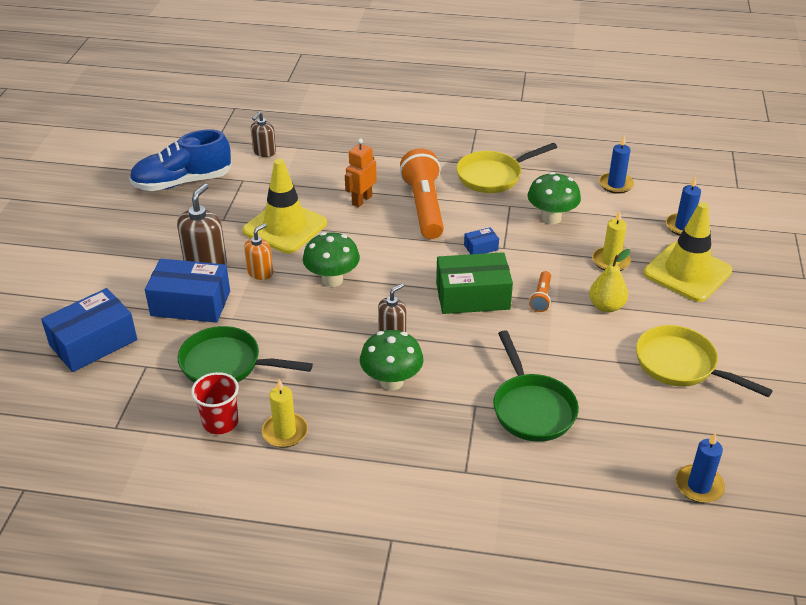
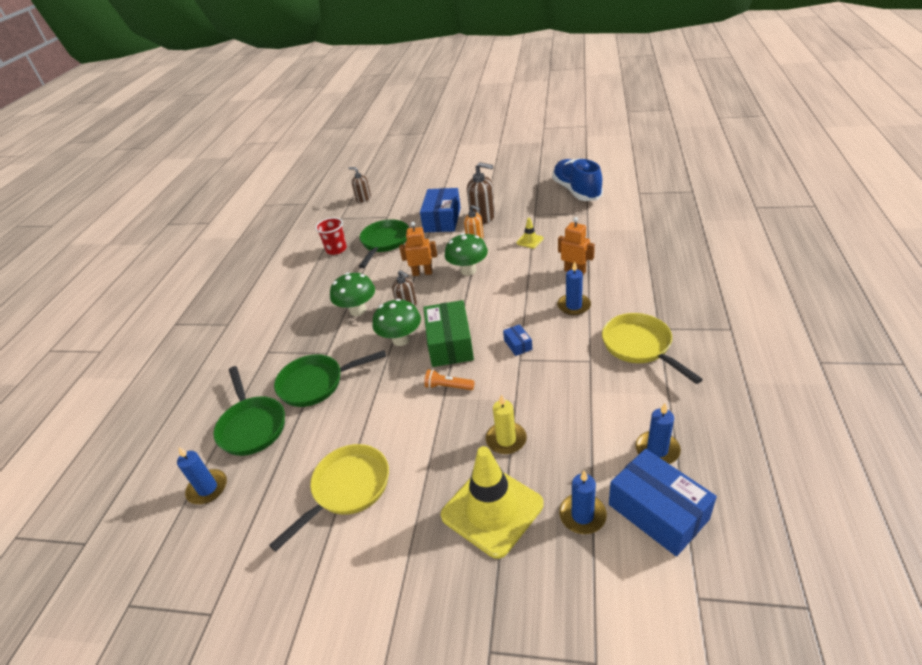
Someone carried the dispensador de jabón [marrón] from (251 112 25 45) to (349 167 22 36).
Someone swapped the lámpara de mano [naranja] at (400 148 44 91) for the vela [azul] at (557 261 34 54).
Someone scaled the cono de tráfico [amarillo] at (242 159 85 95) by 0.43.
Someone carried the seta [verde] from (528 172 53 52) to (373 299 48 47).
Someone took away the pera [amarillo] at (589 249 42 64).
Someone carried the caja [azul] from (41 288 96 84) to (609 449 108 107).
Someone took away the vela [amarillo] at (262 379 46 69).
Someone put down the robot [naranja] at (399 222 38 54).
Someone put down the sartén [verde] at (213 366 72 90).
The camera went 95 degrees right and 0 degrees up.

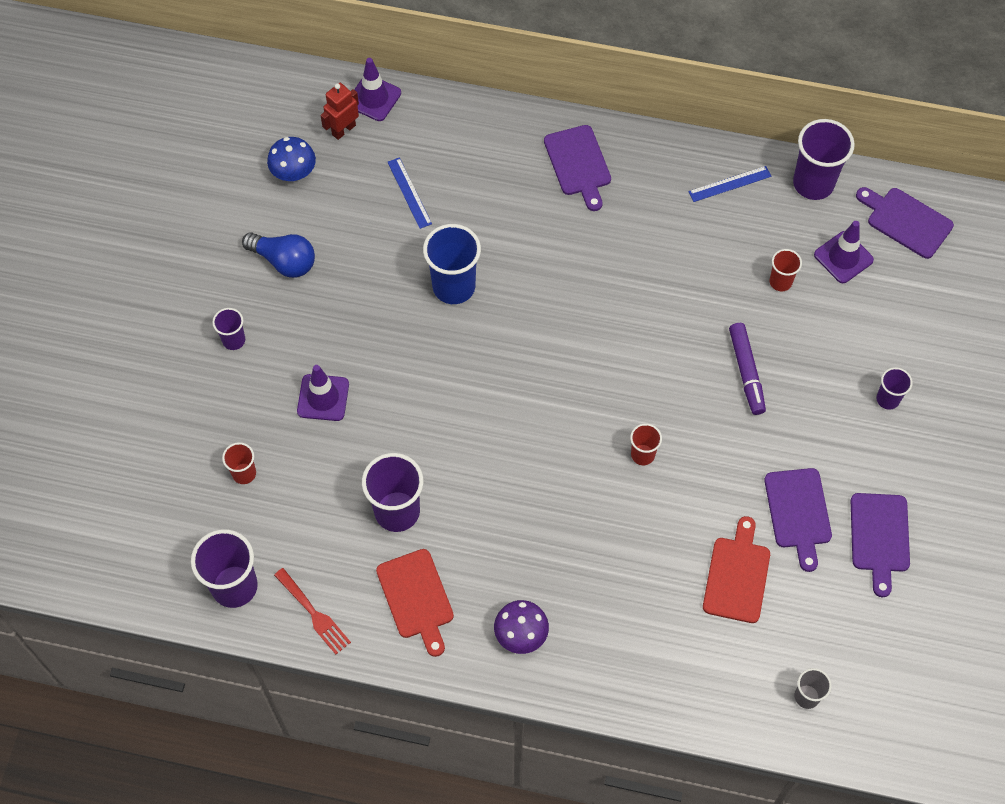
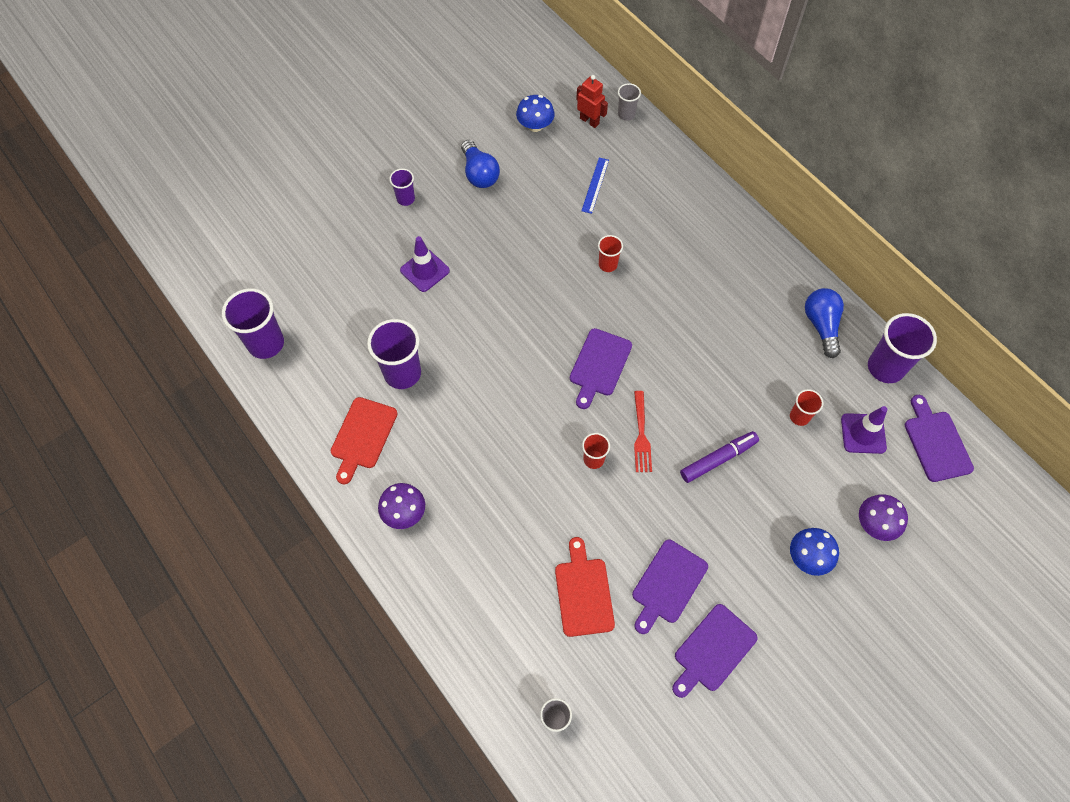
Someone swapped the cono de tráfico [morado] at (354 58 47 63) for the vaso [gris] at (618 83 23 38).
Someone rotated the robot [rojo] at (321 83 38 57) by 45 degrees clockwise.
Someone carried the tabla de cortar [morado] from (544 125 67 86) to (570 328 62 81).
Someone swapped the regla [azul] at (689 166 82 36) for the bombilla [azul] at (805 288 39 70).
Someone took away the vaso [azul] at (423 224 58 80).
Someone rotated the rotulador [morado] at (729 323 37 92) by 150 degrees counterclockwise.
Someone swapped the vaso [morado] at (876 367 37 43) for the seta [azul] at (790 528 49 48).
Someone carried the vaso [rojo] from (222 442 34 42) to (598 235 25 37).
Someone rotated the tabla de cortar [rojo] at (703 516 67 107) by 60 degrees counterclockwise.
Someone carried the tenedor [rojo] from (274 568 77 86) to (634 391 18 81).
Someone put down the seta [morado] at (859 495 49 46).
The camera went 40 degrees right and 0 degrees up.

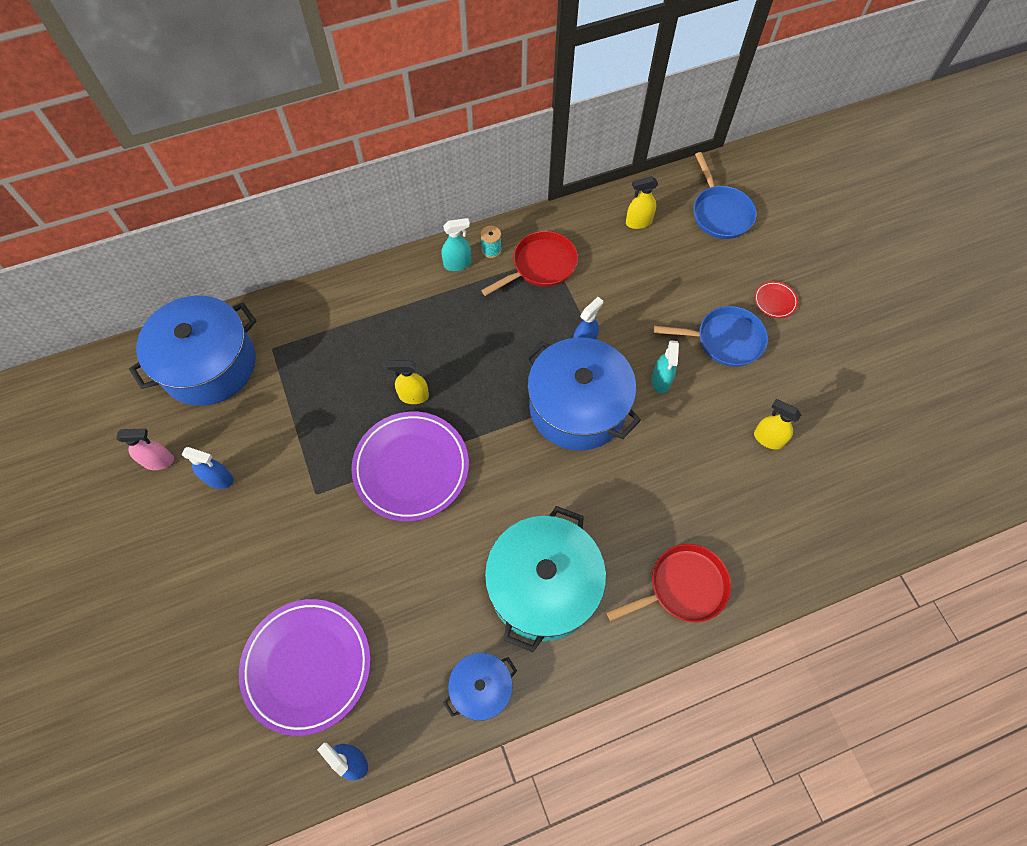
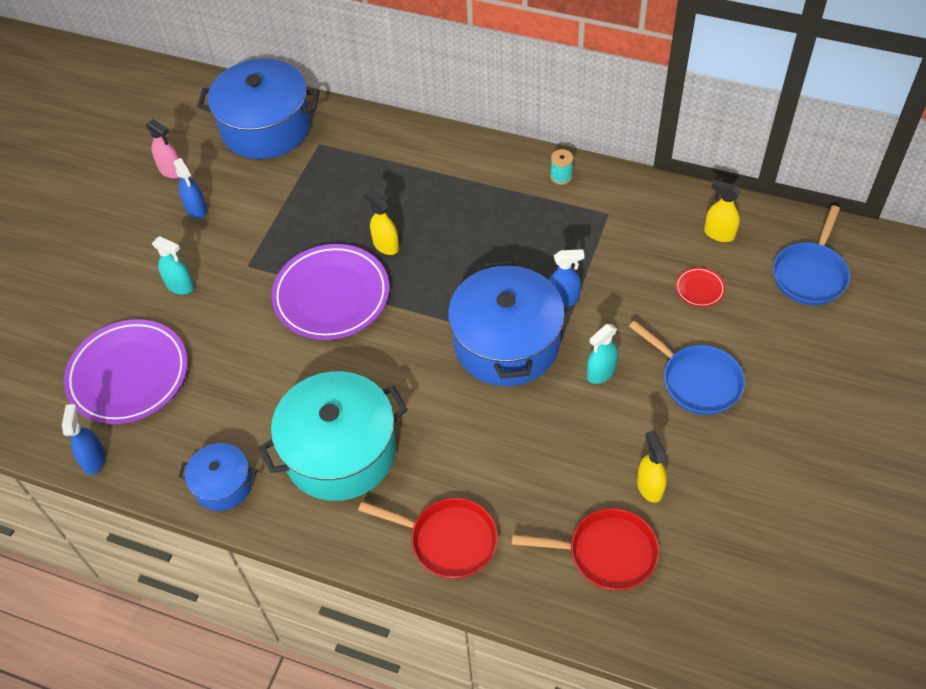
Someone carried the pulverizador [turquesa] from (442 218 29 53) to (152 236 42 59).
Someone carried the sartén [rojo] from (481 231 97 65) to (512 508 147 83).
Someone carried the plato [rojo] from (754 281 44 37) to (675 267 50 40).
The camera went 45 degrees right and 10 degrees down.

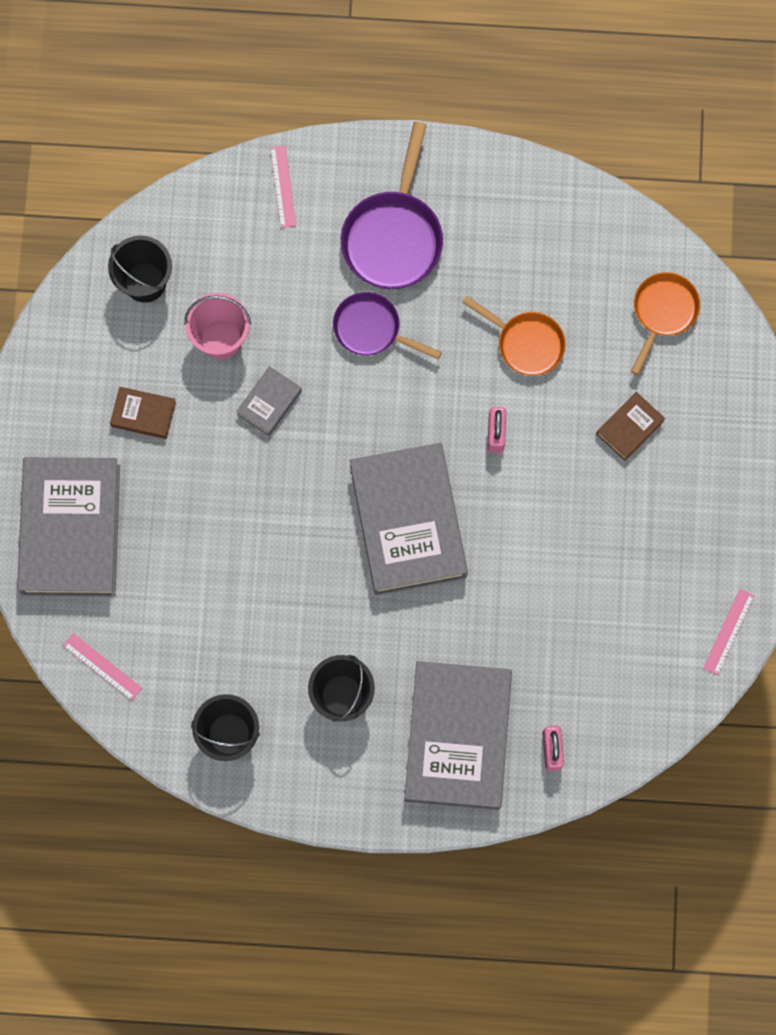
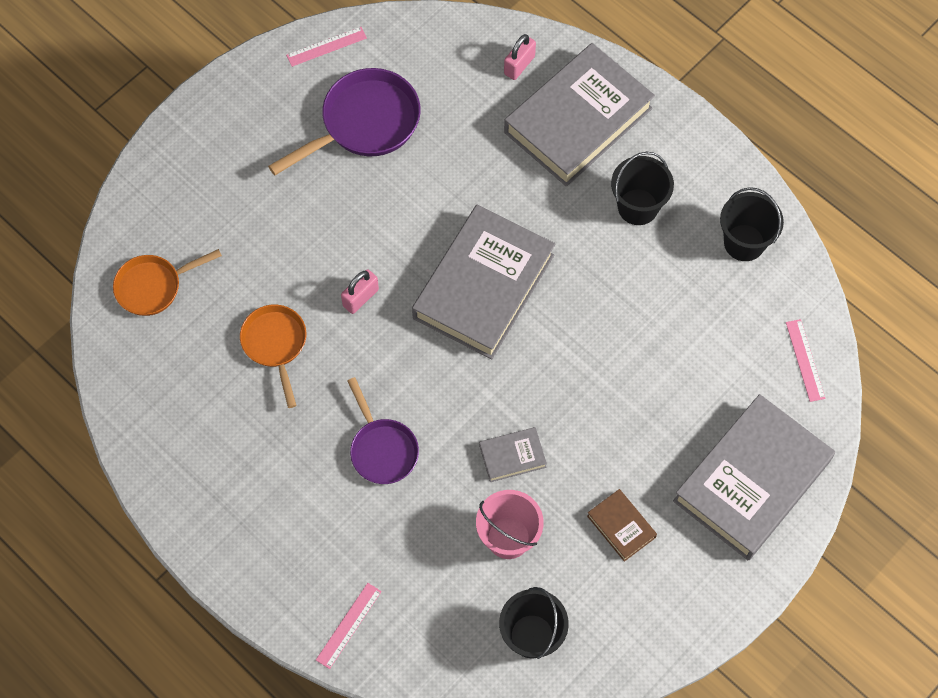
Someone carried the sartén [morado] from (341 122 102 167) to (268 68 153 107).
Someone took away the libro [marrón] at (596 392 69 69).
The camera went 140 degrees left and 10 degrees down.

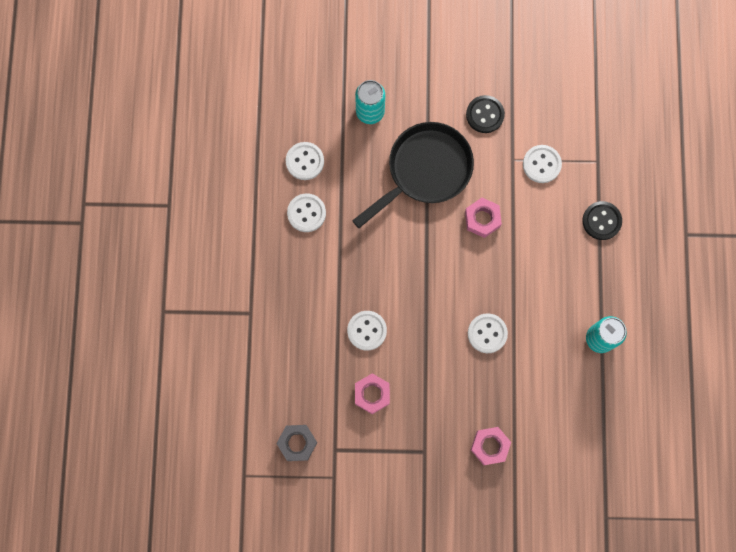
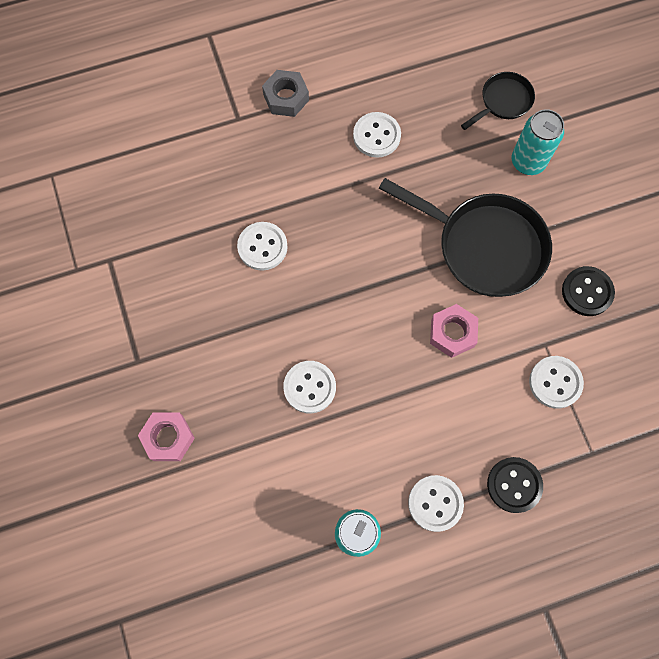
Someone carried the botón [blanco] from (286 142 38 38) to (408 475 56 57).
Someone took away the tuerca [rosa] at (355 373 35 41).
Someone carried the tuerca [gris] from (276 425 41 36) to (262 70 47 47).
Someone put down the sartén [negro] at (461 72 74 58).
The camera went 70 degrees right and 5 degrees down.

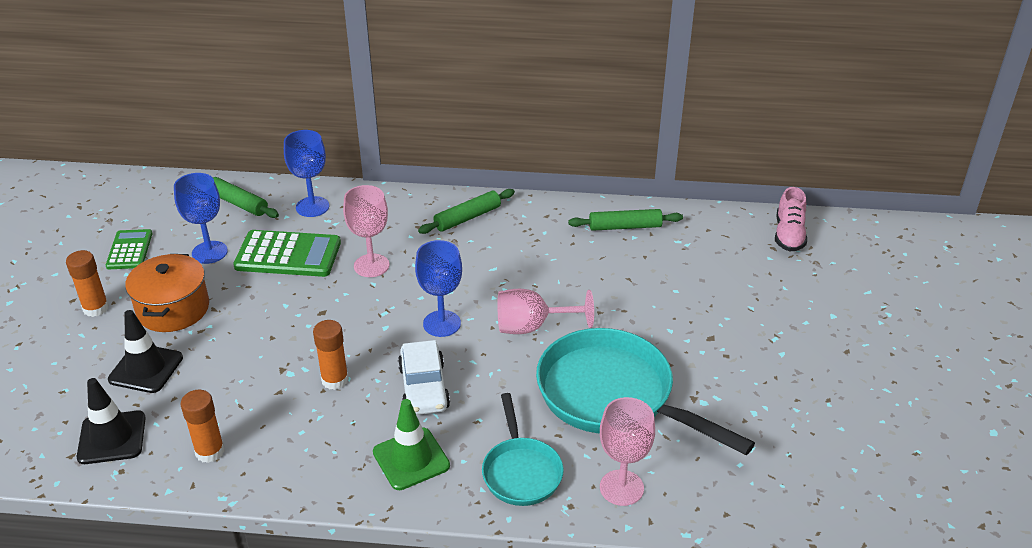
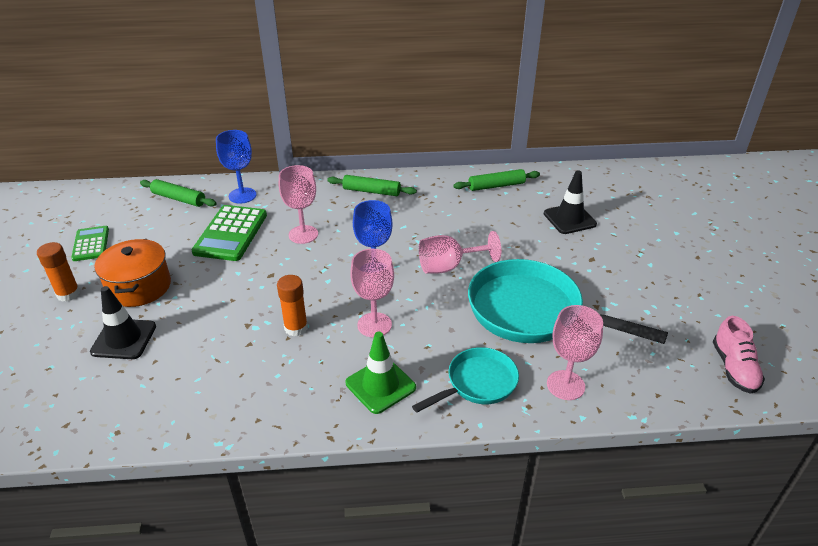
Someone took away the copa [azul] at (174 173 54 91).
Someone carried the zapato [rosa] from (775 187 32 64) to (713 316 52 78).
Someone rotated the rodillo [verde] at (418 189 97 45) by 60 degrees clockwise.
Someone rotated the calculadora [verde] at (233 230 108 47) by 105 degrees clockwise.
Someone swapped the coche [blanco] at (398 340 52 75) for the copa [rosa] at (350 249 44 88).
Someone carried the cono de tráfico [negro] from (77 378 69 86) to (544 171 53 63).
Someone took away the barra de pegamento [naranja] at (181 390 44 73).
Someone rotated the sartén [turquesa] at (482 393 82 113) by 105 degrees counterclockwise.
The camera went 10 degrees left and 0 degrees up.

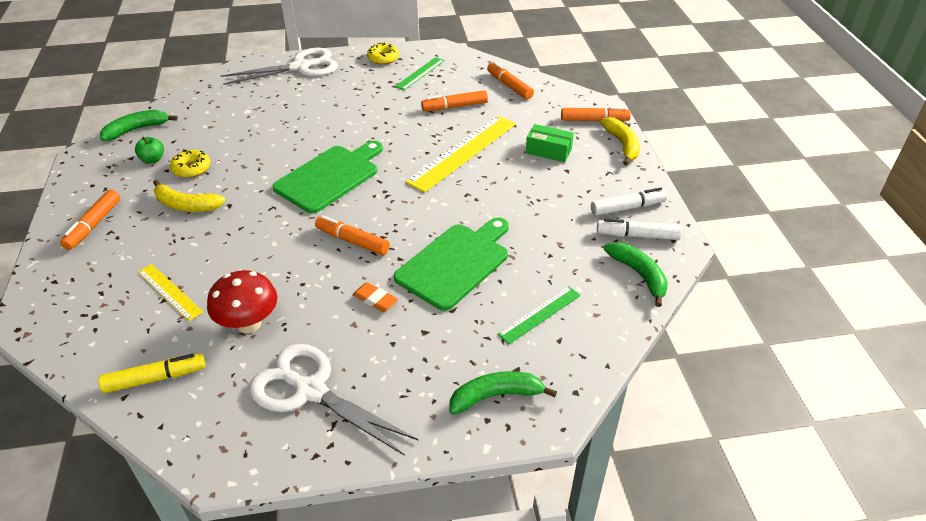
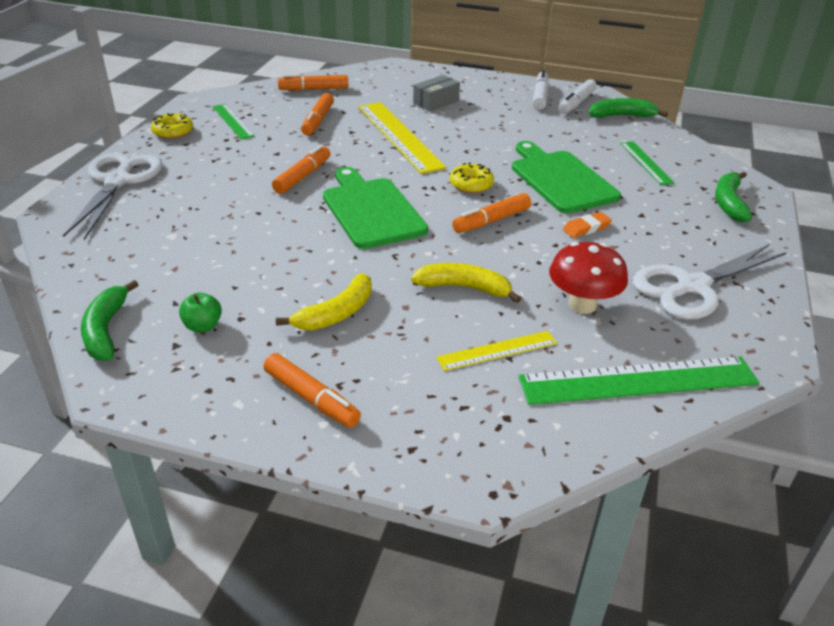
Someone carried the rotulador [naranja] from (561 107 70 14) to (272 145 58 49).
Someone carried the plátano [amarillo] from (600 117 40 48) to (411 263 111 40).
Someone repainted the caja [verde] at (526 124 48 38), which became the caja [gris] at (413 75 47 37).
Someone carried the rosquilla [amarillo] from (170 150 40 28) to (450 163 44 30).
Someone swapped the rotulador [amarillo] at (98 353 107 40) for the regla [verde] at (518 356 241 49).
The camera went 65 degrees left and 5 degrees down.

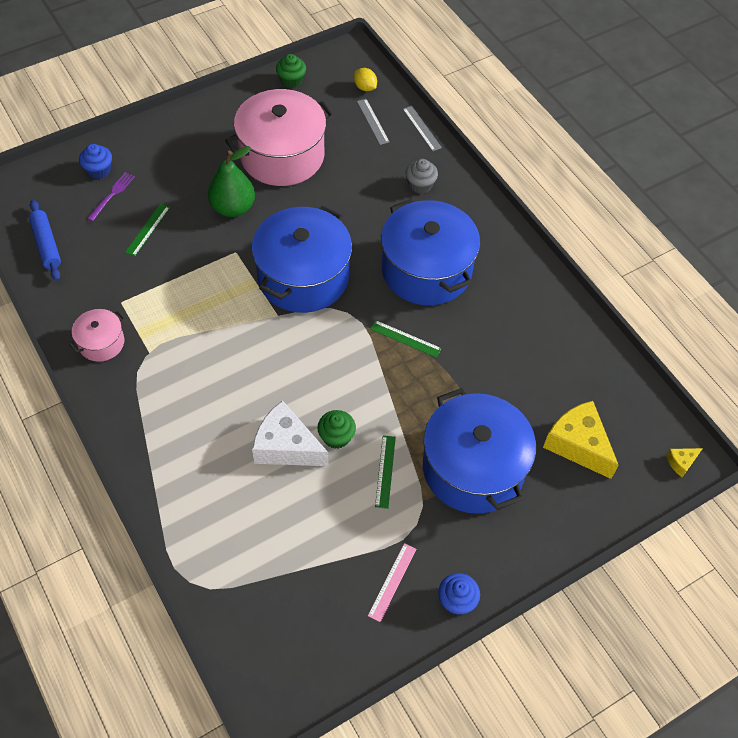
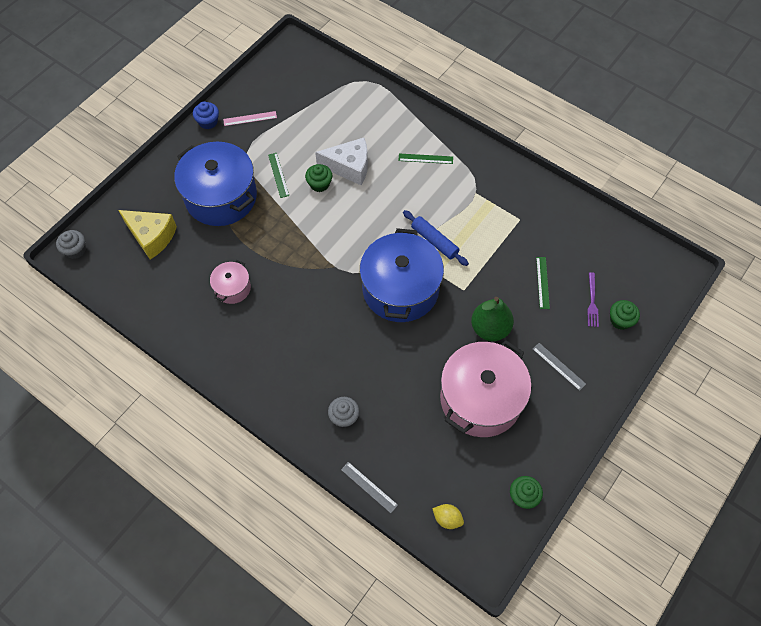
Someone carried the regla [gris] from (357 99 32 46) to (533 343 53 48).
Someone repainted the magdalena [azul] at (79 144 33 35), which became the magdalena [verde] at (610 300 30 30).
Someone took away the olla [azul] at (381 199 99 106).
Someone carried the rodillo [azul] from (29 200 32 81) to (403 210 66 56).
Someone carried the olla [rosa] from (69 309 56 53) to (210 260 41 44).
Someone carried the regla [verde] from (370 320 72 38) to (398 153 55 11).
Someone swapped the queso [amarillo] at (666 448 37 29) for the magdalena [gris] at (56 230 30 29).
Someone rotated the regla [rosa] at (368 543 49 79) by 75 degrees clockwise.
The camera went 160 degrees right and 5 degrees up.

